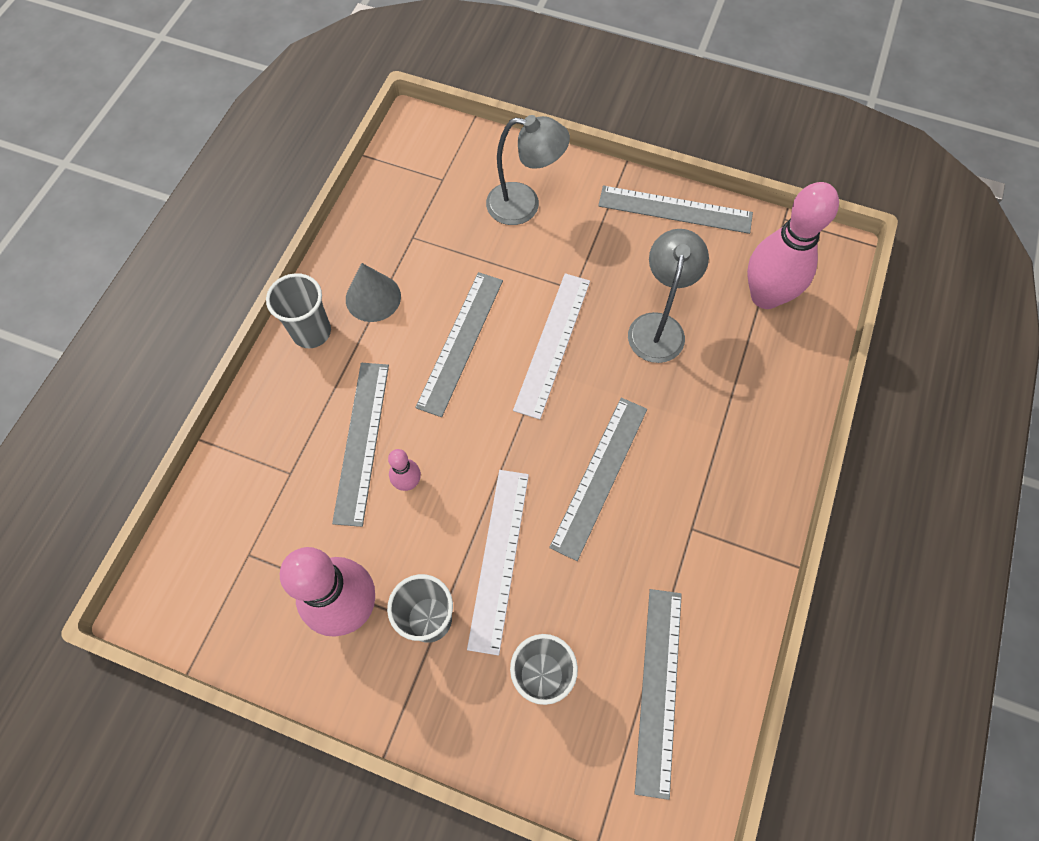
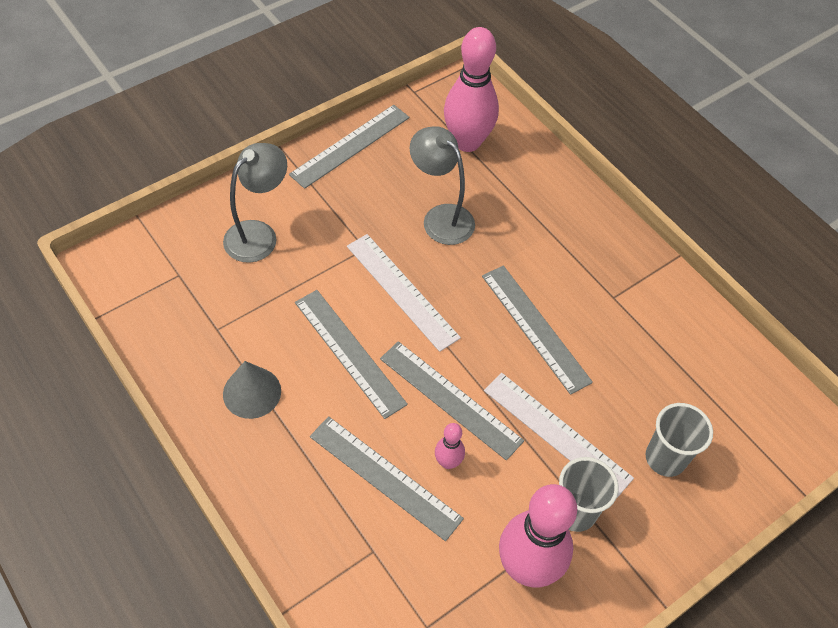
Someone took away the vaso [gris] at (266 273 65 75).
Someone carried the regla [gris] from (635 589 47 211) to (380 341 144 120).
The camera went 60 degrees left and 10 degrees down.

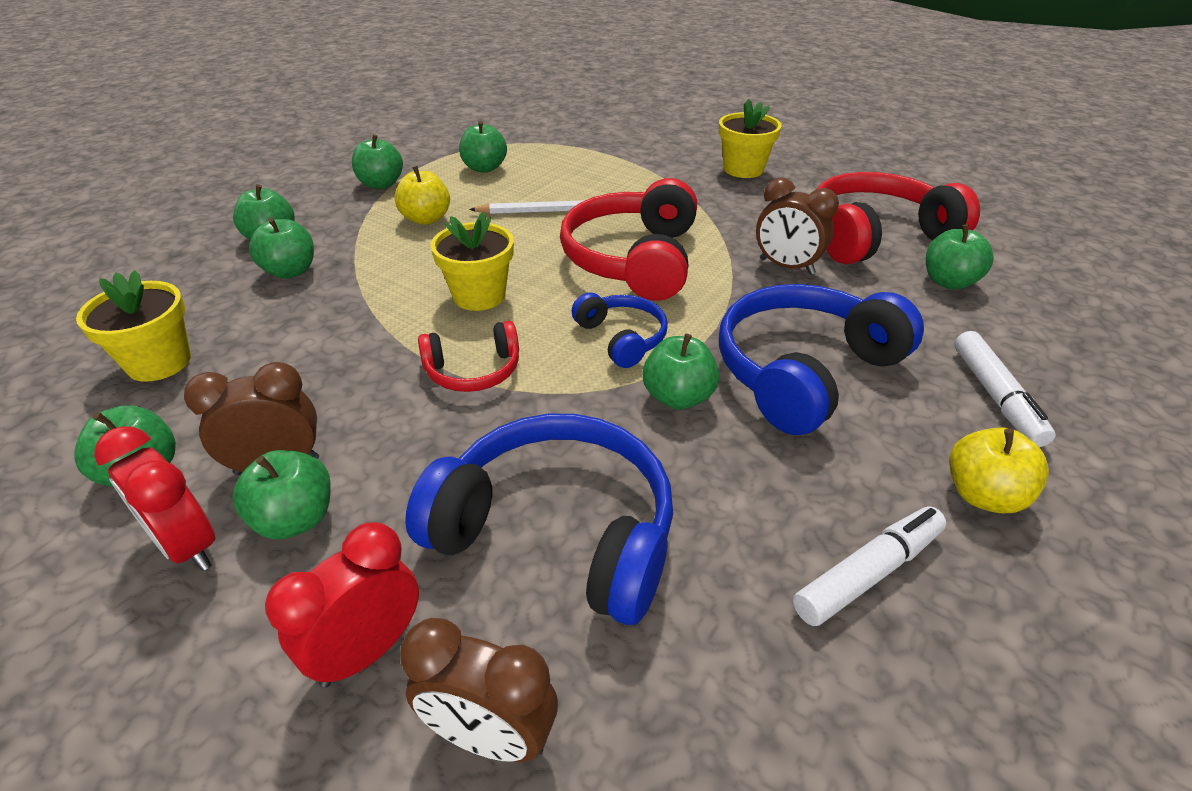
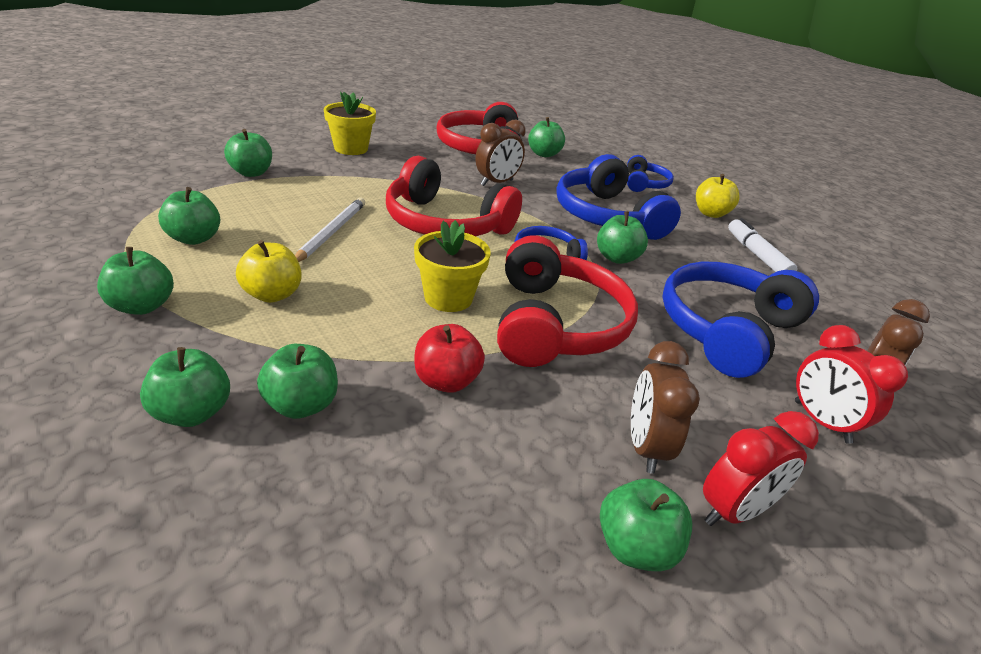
Someone took away the maceta [amarillo] at (76 270 115 112).
Someone scaled the auriculares [rojo] at (418 321 101 71) by 1.90.
Someone swapped the rotulador [blanco] at (954 331 102 116) for the auriculares [azul] at (627 155 47 37).
Someone carried the manzana [verde] from (233 450 98 90) to (224 129 48 48).
Someone put down the manzana [rojo] at (414 324 71 69).
The camera went 75 degrees left and 5 degrees down.

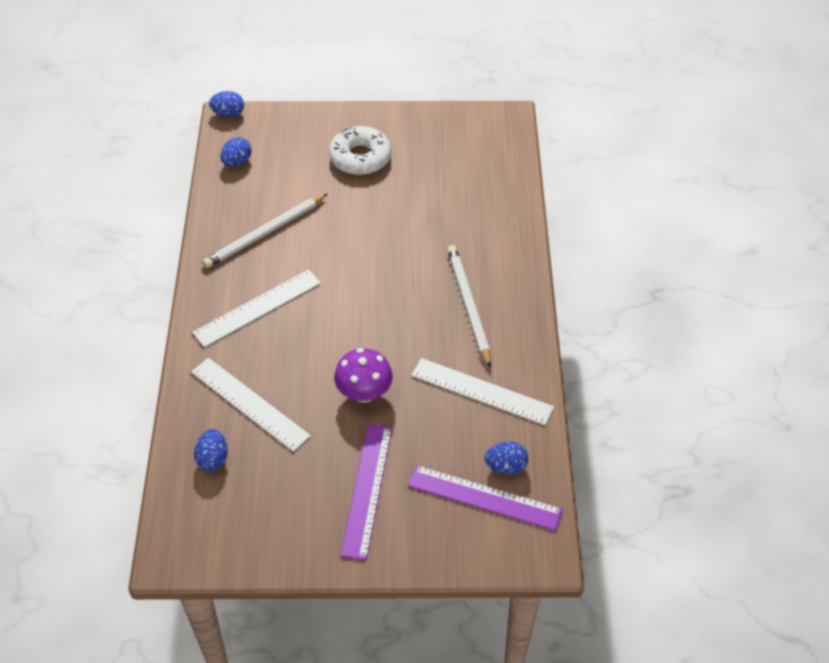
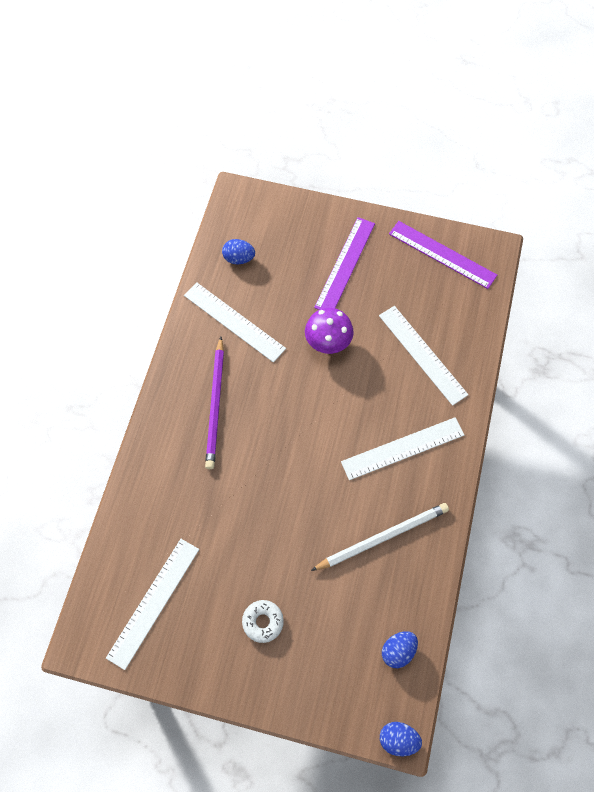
Someone scaled the rosquilla [blanco] at (329 126 62 49) by 0.60.
Someone repainted the lápiz [blanco] at (447 245 44 122), which became the lápiz [morado] at (205 337 19 132).
Someone took away the huevo [azul] at (194 429 34 42).
Someone carried the regla [morado] from (408 465 155 66) to (389 221 108 68).
Someone put down the regla [blanco] at (106 539 93 131).
The camera went 165 degrees left and 15 degrees up.

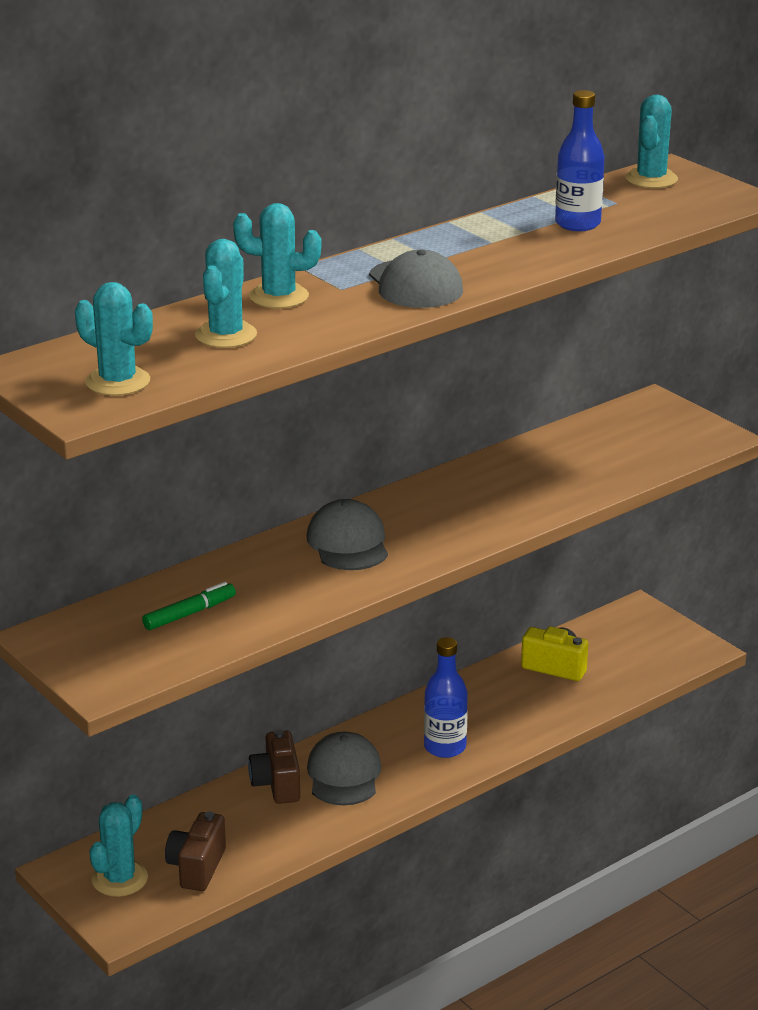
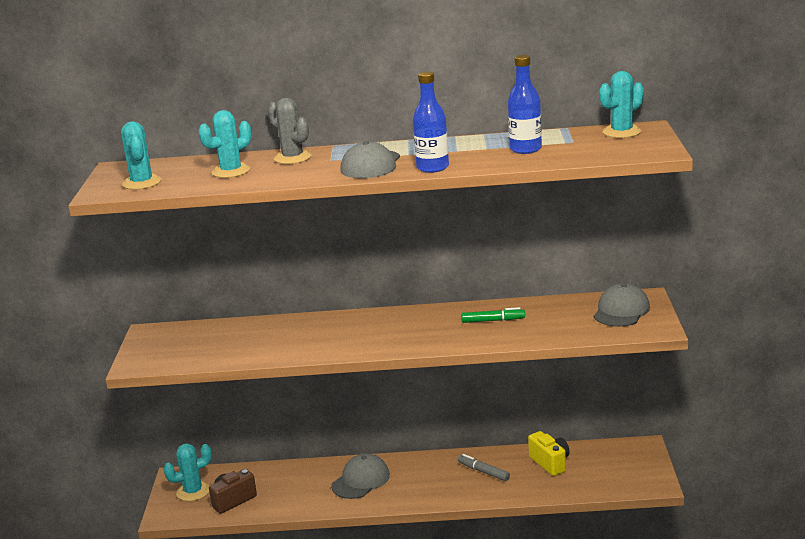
Someone repainted the cactus [turquesa] at (233 203 88 105), which became the cactus [gris] at (267 98 44 66).
Someone carried the gorra [gris] from (307 499 81 71) to (594 283 56 44).
Someone carried the rotulador [verde] from (142 582 94 48) to (461 307 64 16).
Someone carried the botella [azul] from (424 637 44 121) to (413 71 36 102).
Someone took away the cámara [marrón] at (248 729 52 75).
Someone put down the rotulador [gris] at (458 454 52 27).
The camera went 40 degrees right and 5 degrees down.

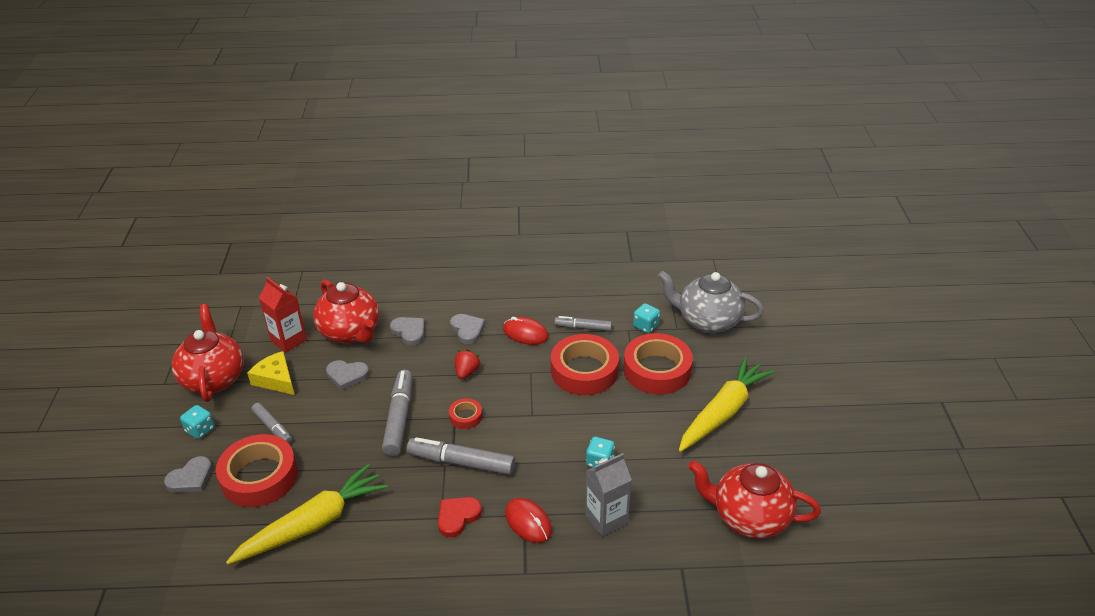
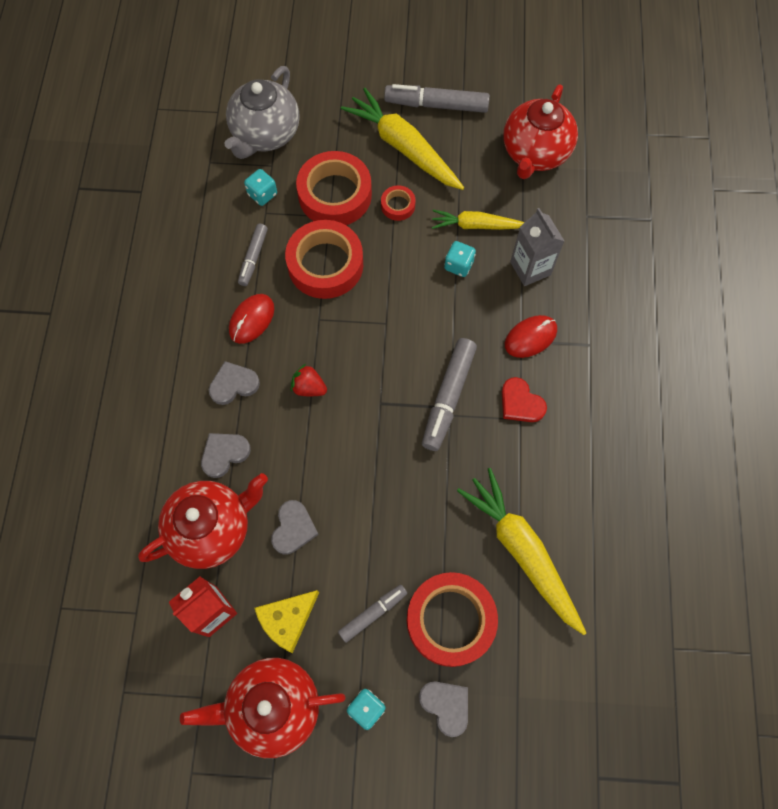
Someone carried the rotulador [gris] from (382 370 31 86) to (384 84 106 29).
Someone carried the cinta adhesiva [rojo] from (449 398 33 31) to (381 185 35 36).
Someone put down the zanahoria [amarillo] at (432 210 93 20).
The camera went 85 degrees left and 30 degrees up.

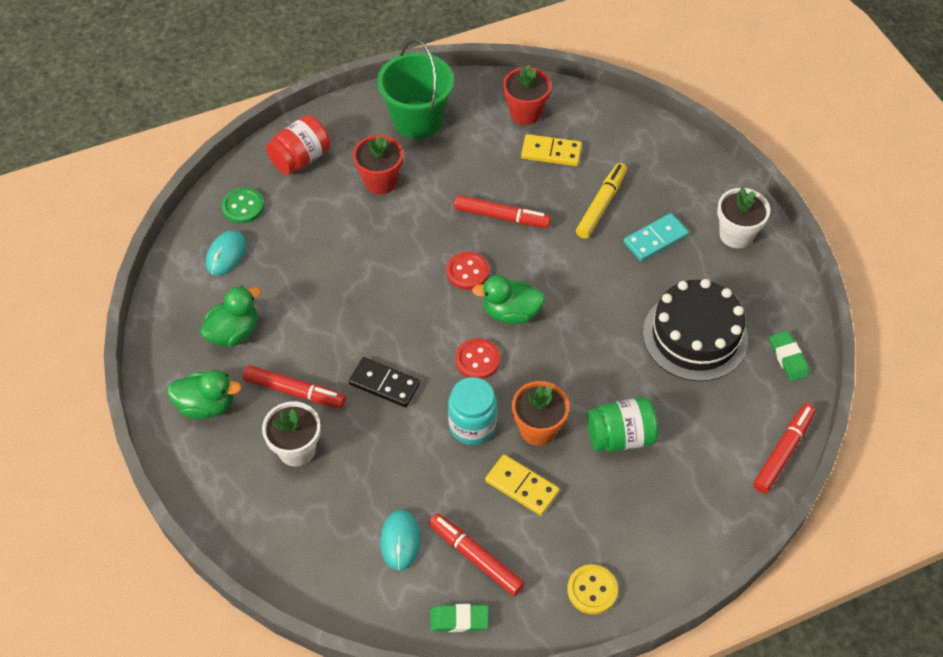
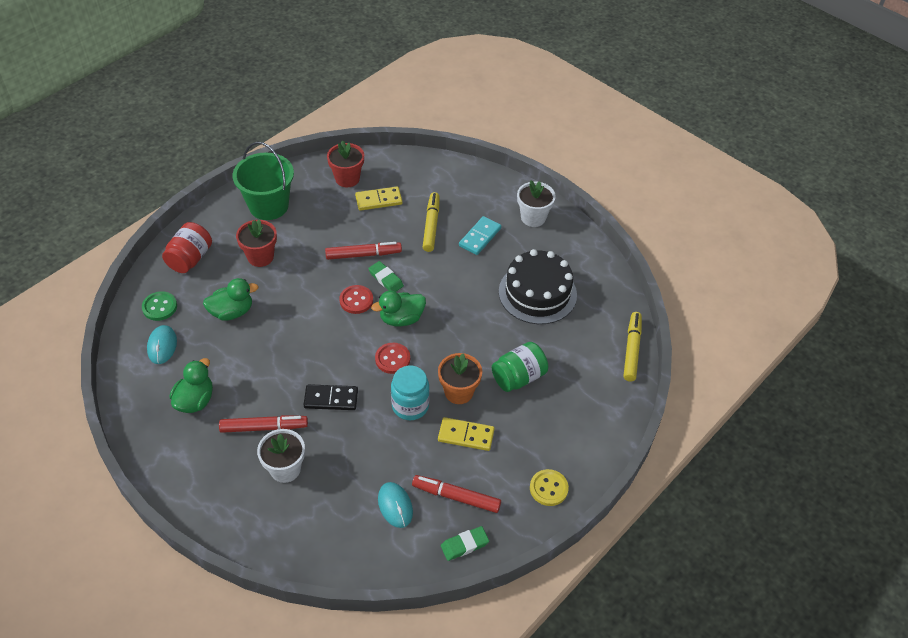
Someone carried the goma de borrar [verde] from (770 331 39 50) to (368 261 36 31).
Someone carried the pato [verde] from (167 370 74 49) to (203 278 56 43).
Someone repainted the rotulador [rojo] at (753 404 63 90), which became the rotulador [amarillo] at (624 312 18 69).
The camera went 25 degrees left and 5 degrees down.

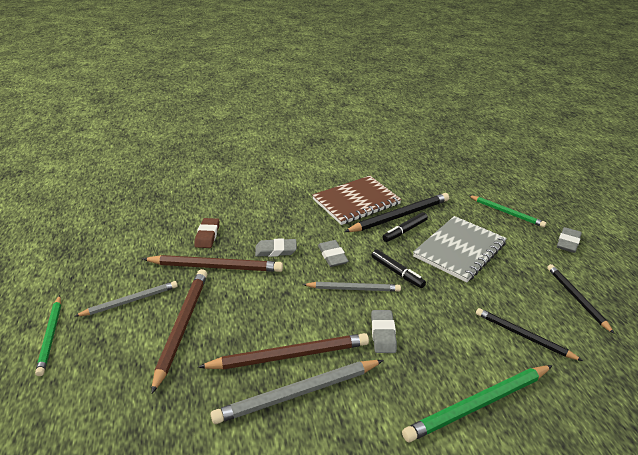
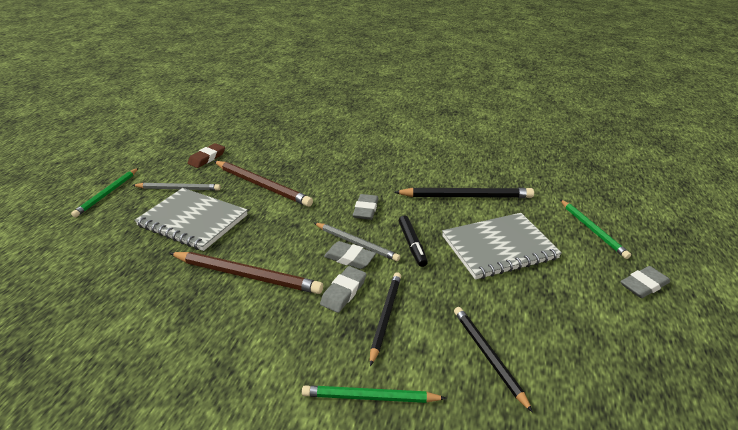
Someone took away the cuaderno [marrón] at (312 176 89 49).
Someone took away the rotulador [negro] at (382 212 46 30).
Someone carried the goma de borrar [marrón] from (194 218 25 30) to (188 143 37 25).
Someone carried the goma de borrar [gris] from (255 238 42 19) to (324 241 52 28).
Someone carried the lápiz [negro] from (547 264 67 70) to (370 272 31 94).
Someone swapped the lápiz [marrón] at (151 269 56 125) for the cuaderno [gris] at (135 188 113 63).
Someone took away the lápiz [gris] at (210 360 174 64).
Someone scaled the lápiz [verde] at (402 365 151 77) by 0.65.
The camera went 30 degrees right and 0 degrees up.

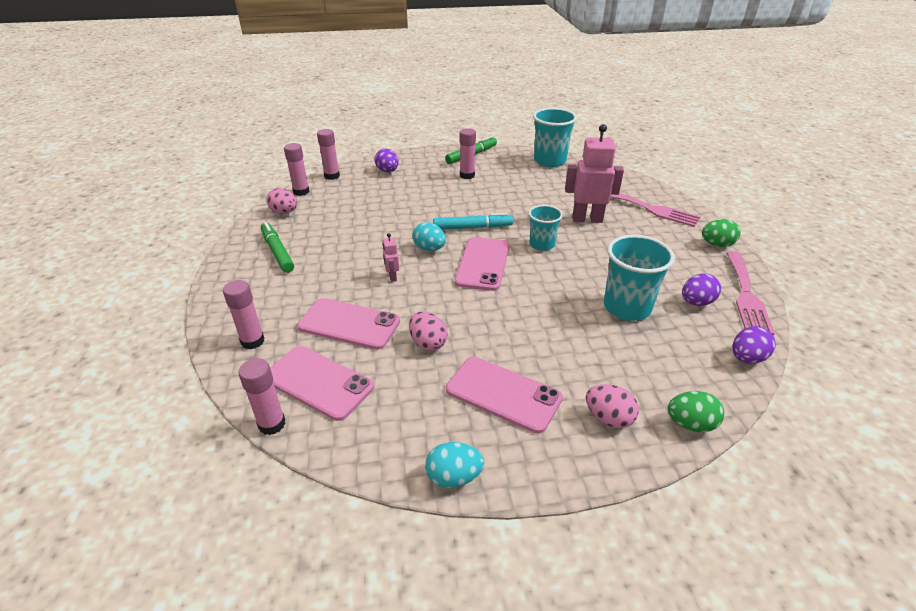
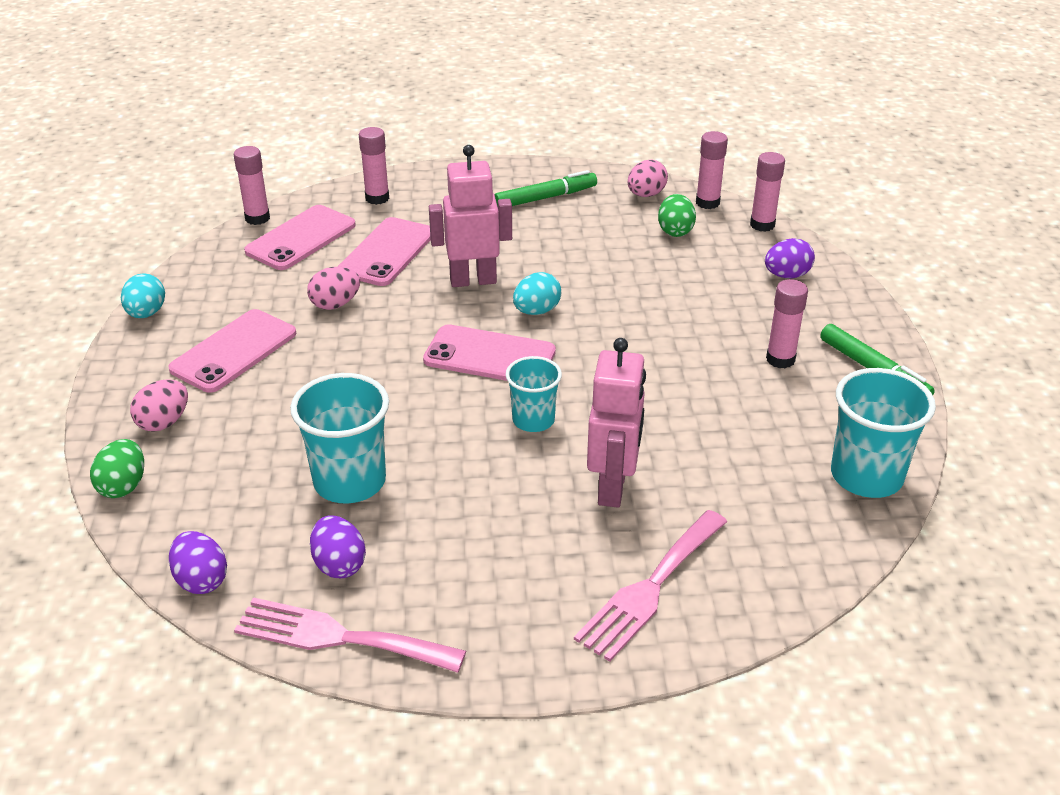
Someone took away the rotulador [turquesa] at (433 213 80 17).
Someone carried the huevo [verde] from (702 219 38 28) to (658 194 38 43).
Someone scaled the robot [rosa] at (382 233 17 49) by 2.20.
The camera went 95 degrees right and 0 degrees up.

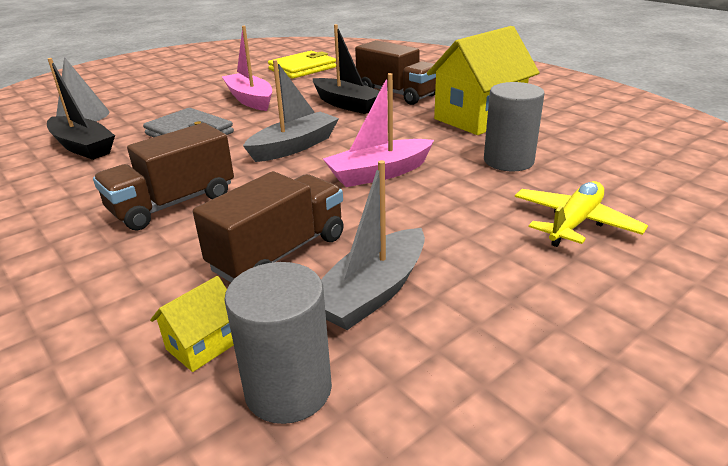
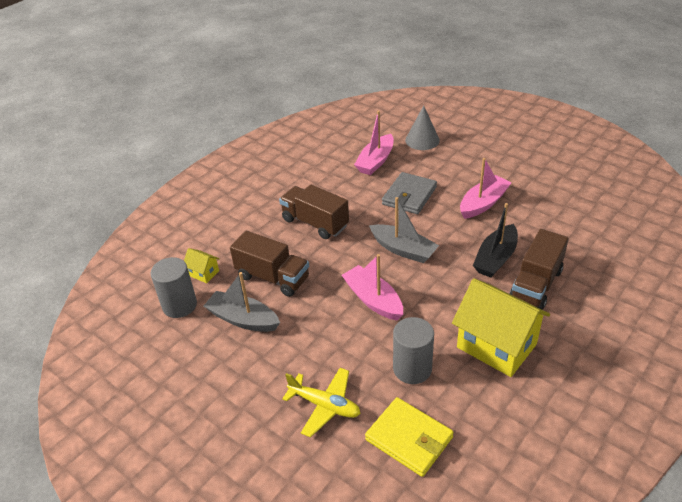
Someone carried the cartera [amarillo] from (268 51 68 28) to (365 397 89 80).
Someone repainted the barco [negro] at (47 58 68 102), which became the barco [rosa] at (354 111 40 64).
The camera went 80 degrees right and 10 degrees up.

